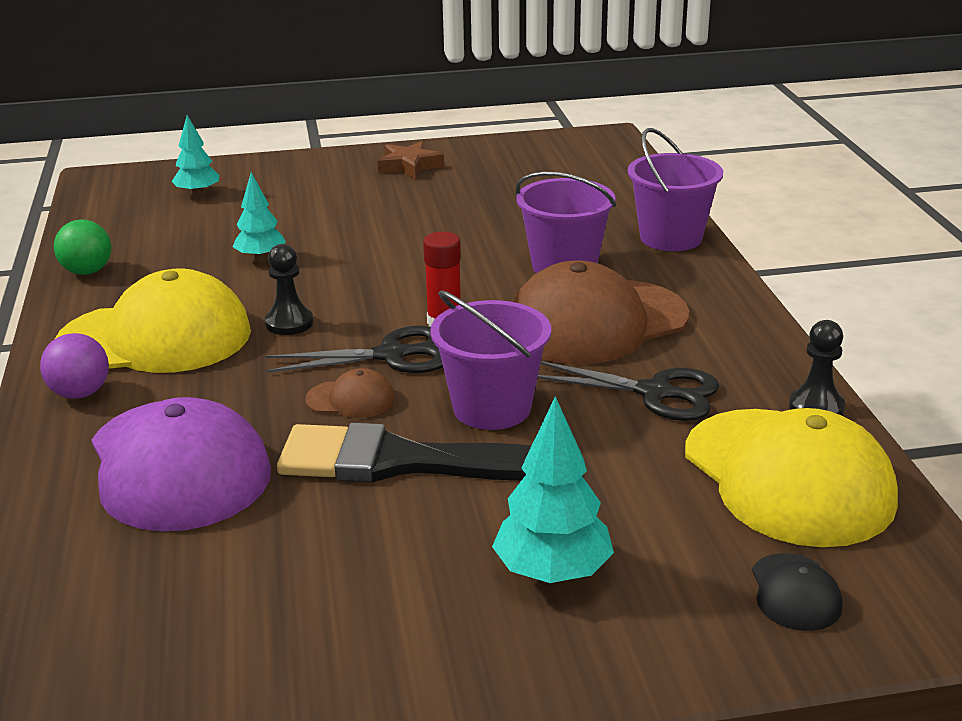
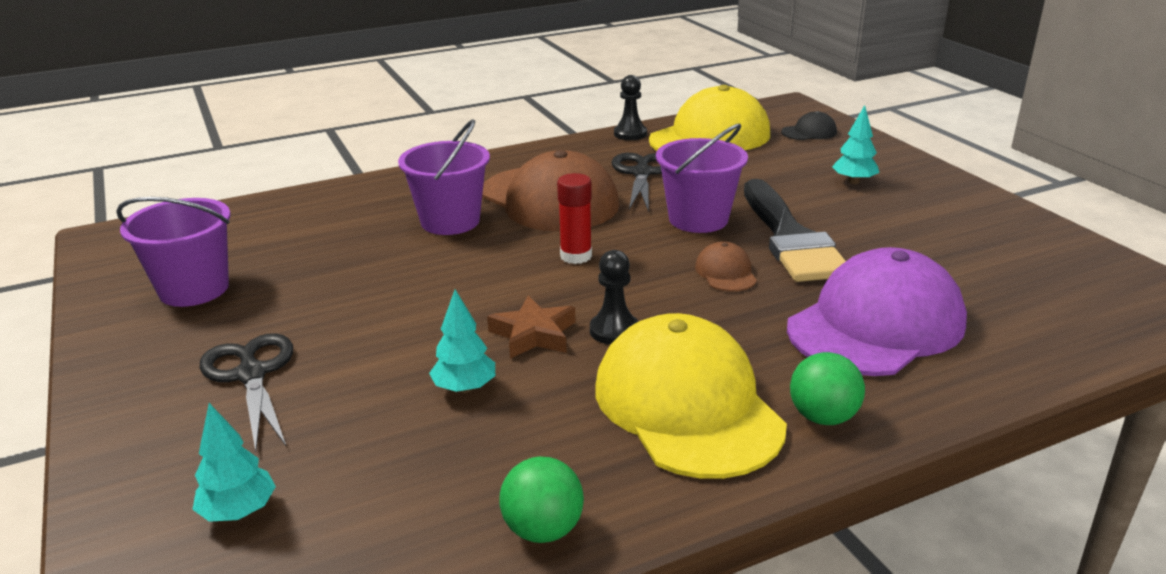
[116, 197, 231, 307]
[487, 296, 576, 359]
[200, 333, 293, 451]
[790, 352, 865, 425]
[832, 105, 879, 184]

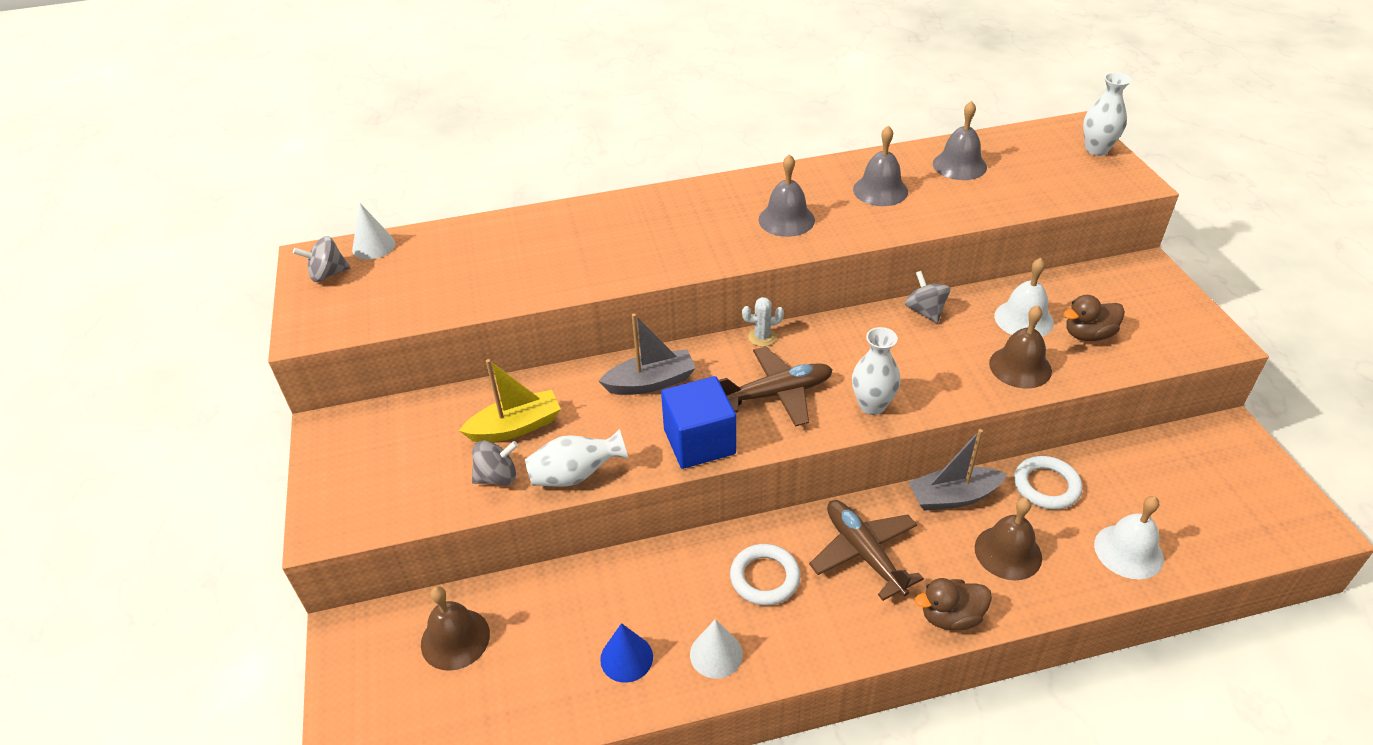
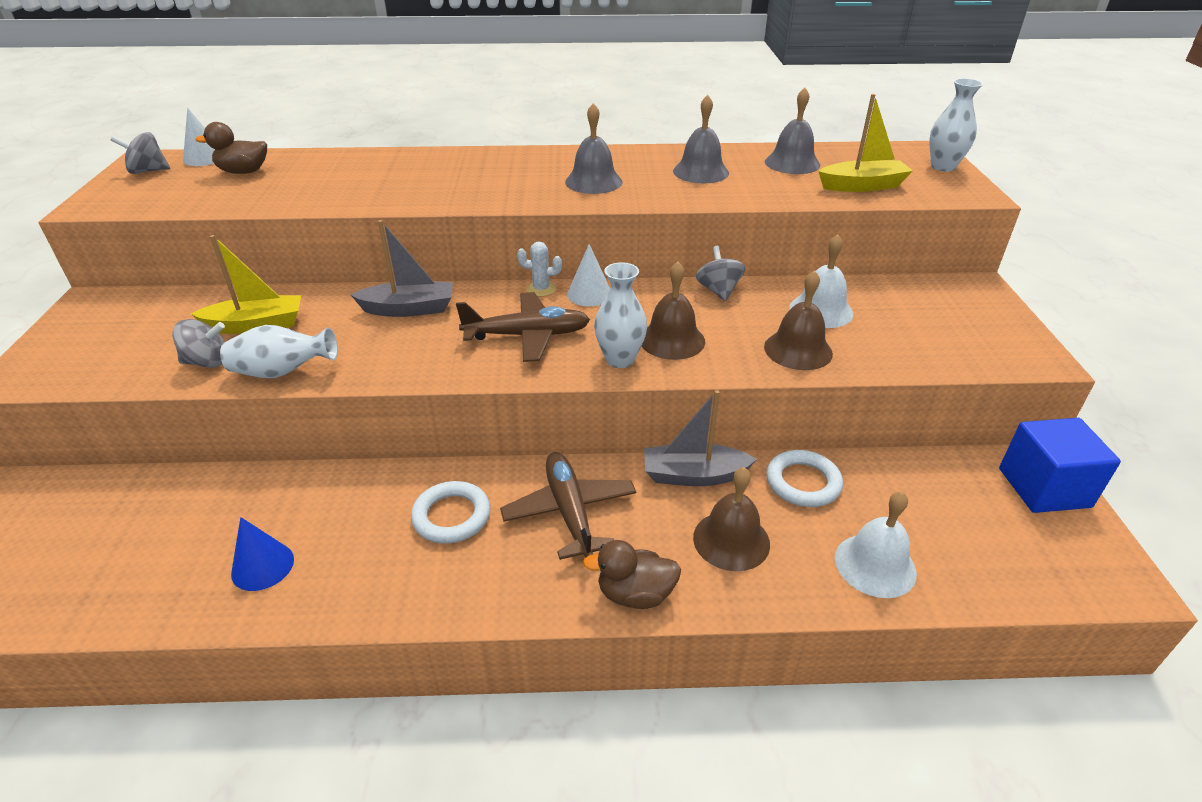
[195, 122, 267, 174]
[999, 418, 1121, 513]
[641, 262, 705, 360]
[567, 244, 610, 306]
[818, 94, 913, 192]

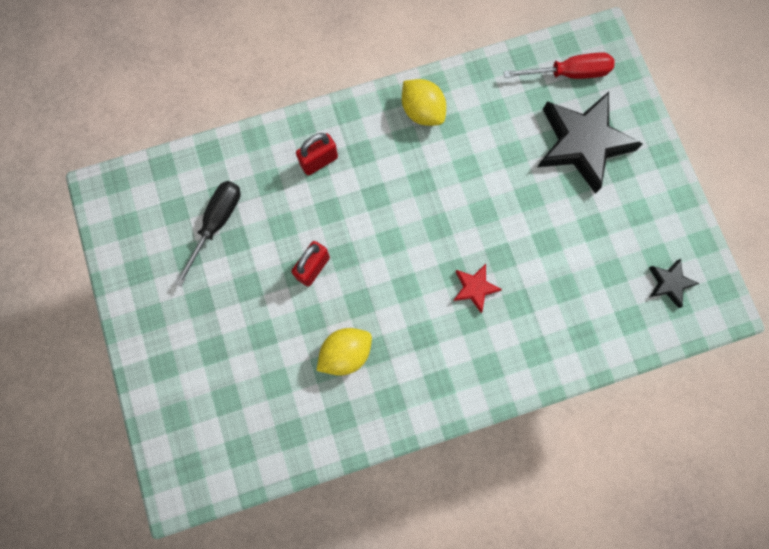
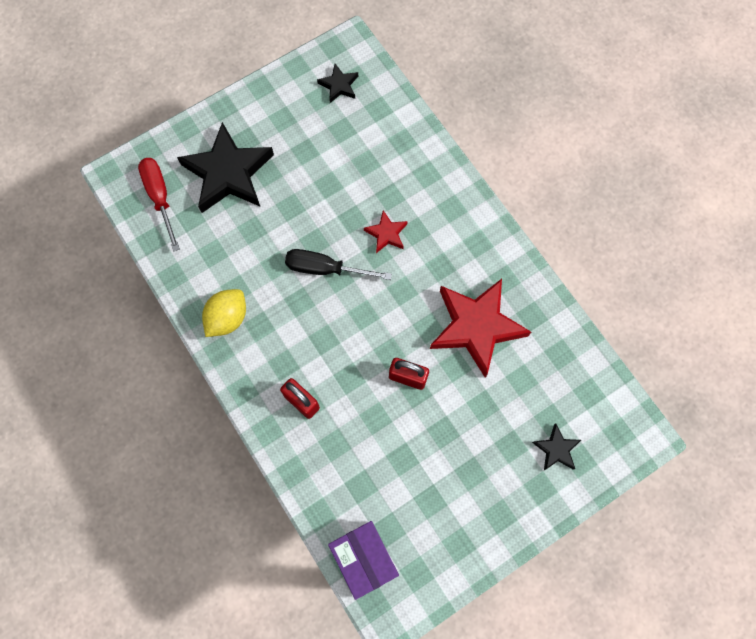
[285, 249, 392, 280]
[430, 279, 531, 378]
[532, 424, 581, 470]
[328, 521, 399, 600]

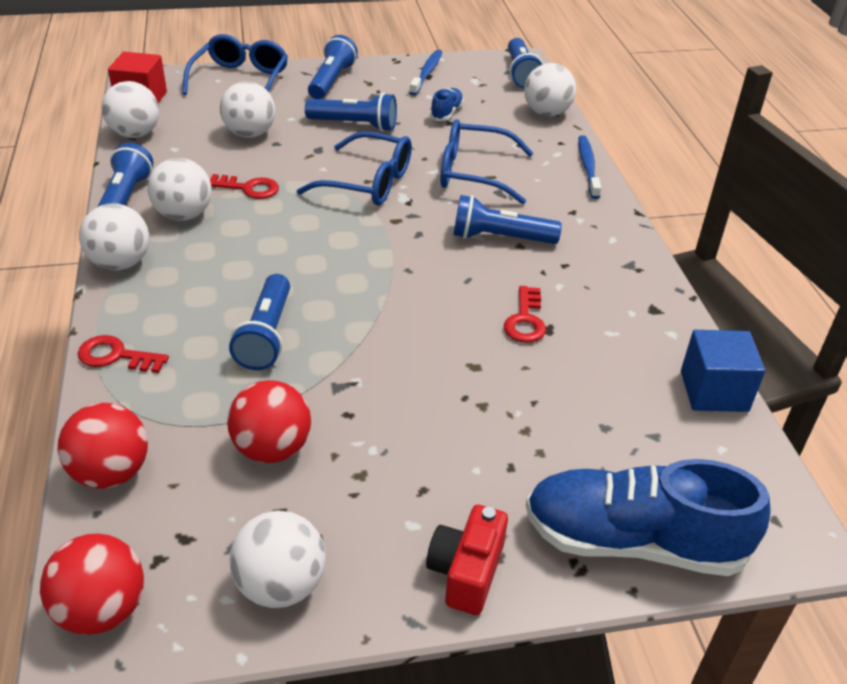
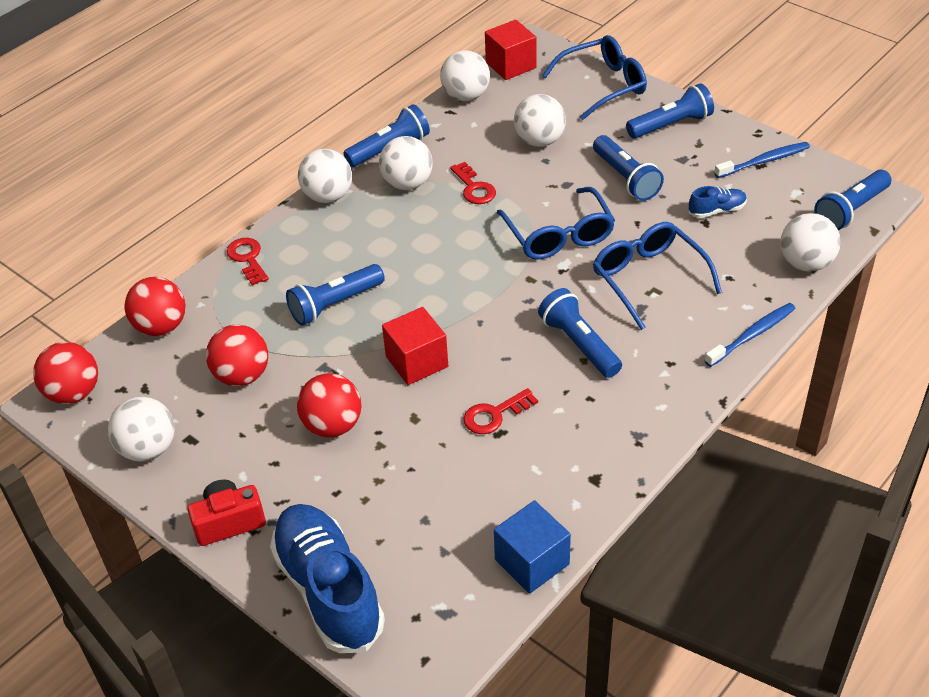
[382, 307, 448, 385]
[297, 373, 362, 437]

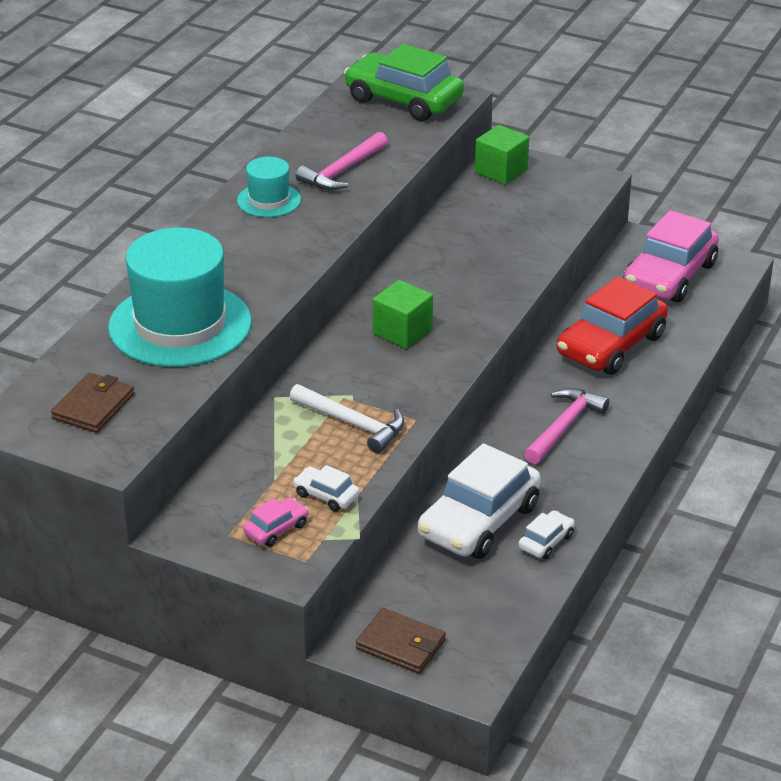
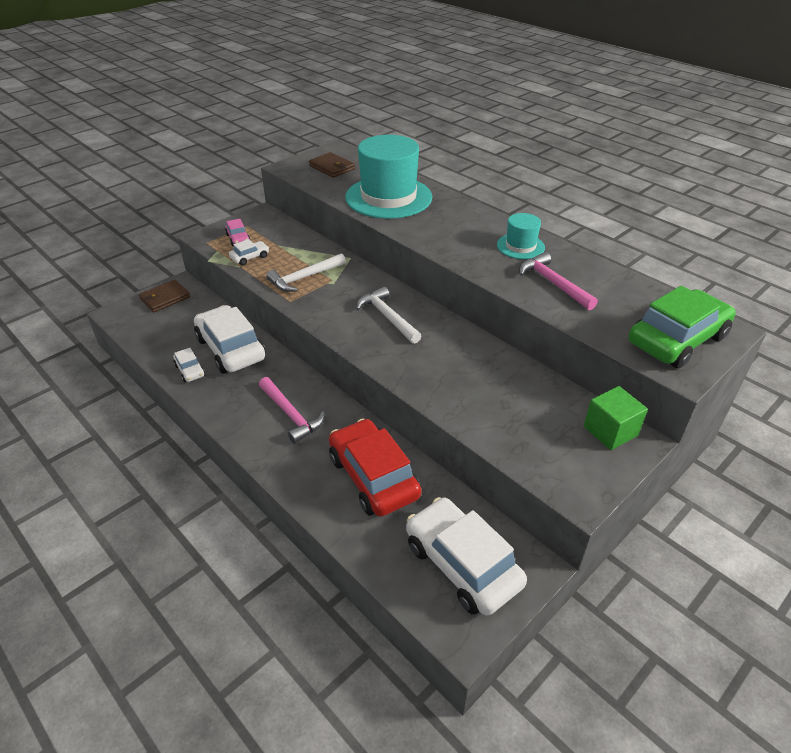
[406, 497, 527, 616]
[356, 286, 421, 344]

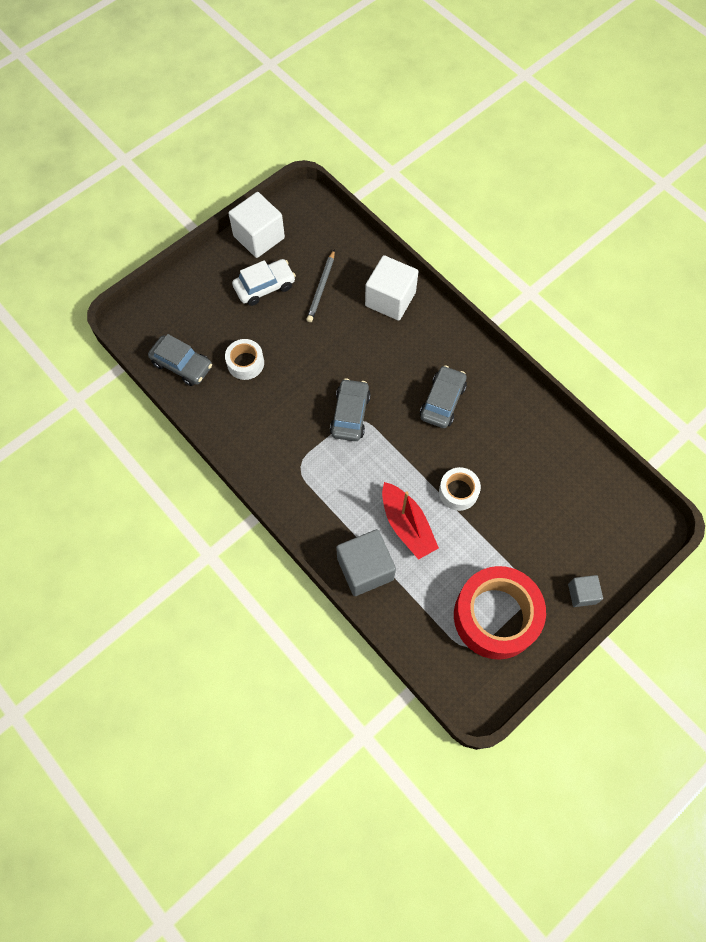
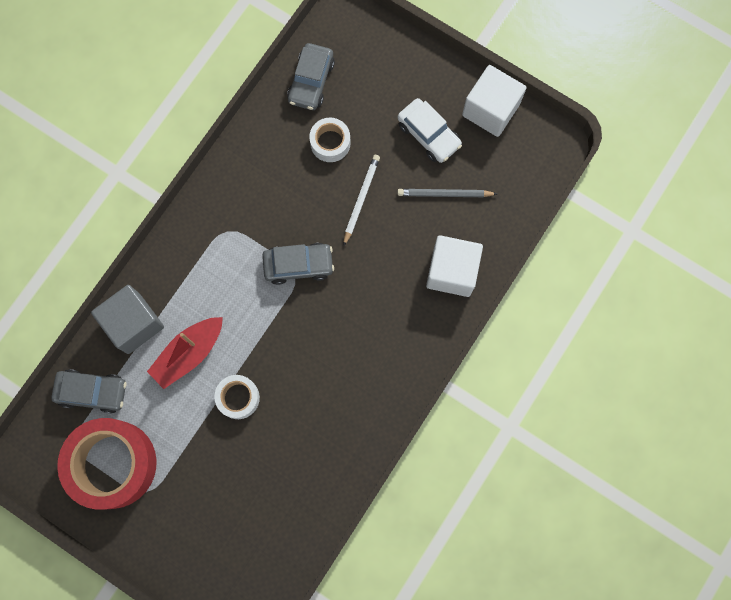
[51, 369, 126, 413]
[568, 575, 603, 607] (first image)
[343, 155, 380, 247]

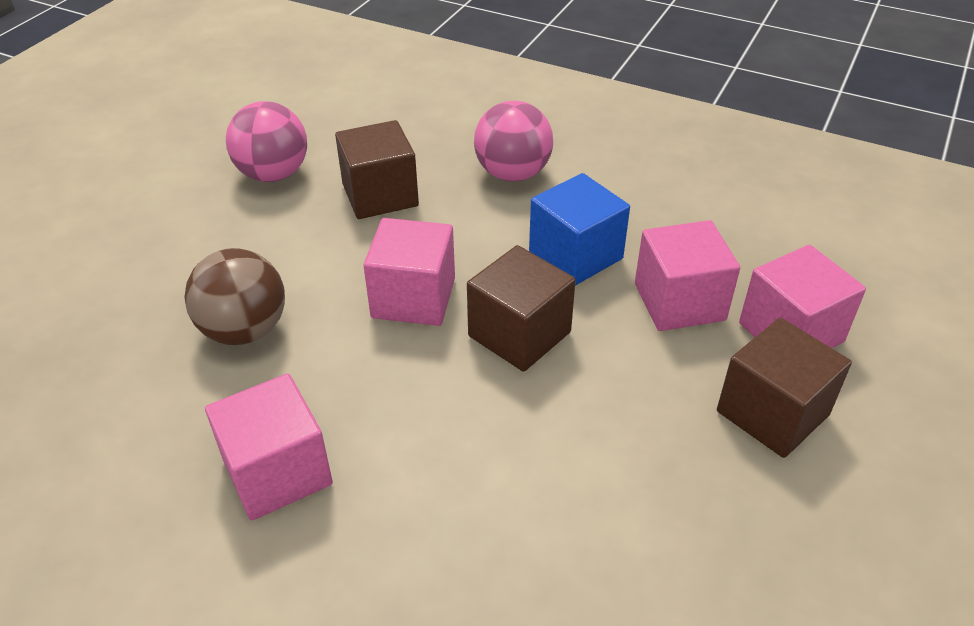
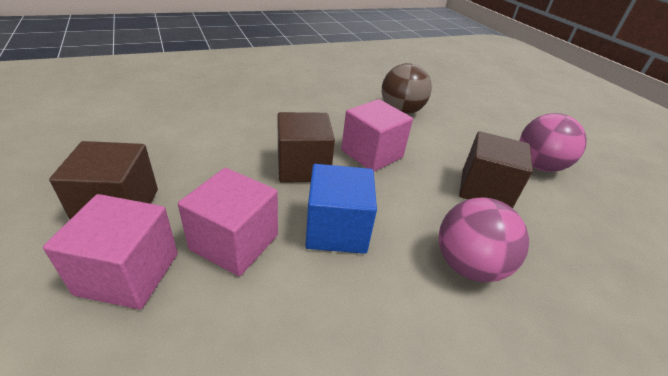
[205, 374, 333, 520] (first image)

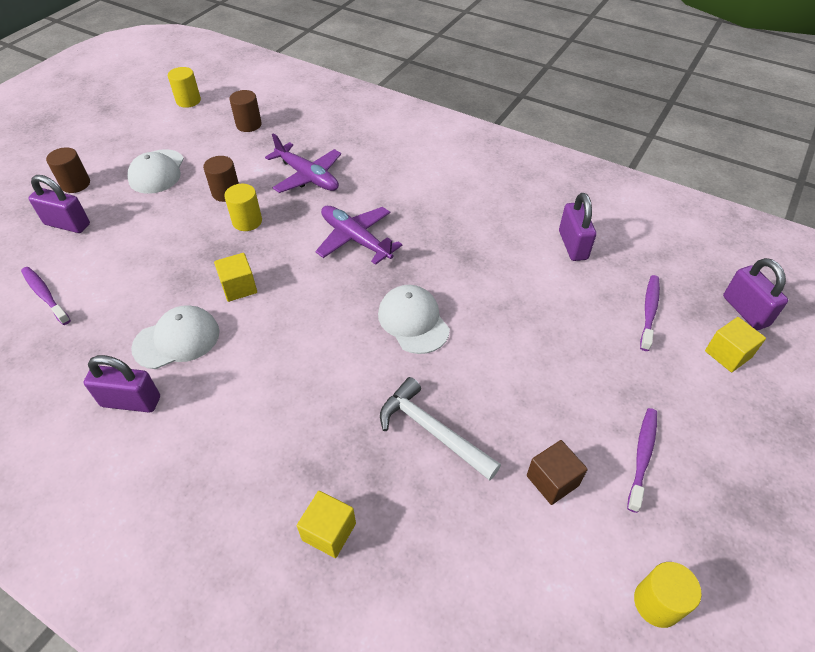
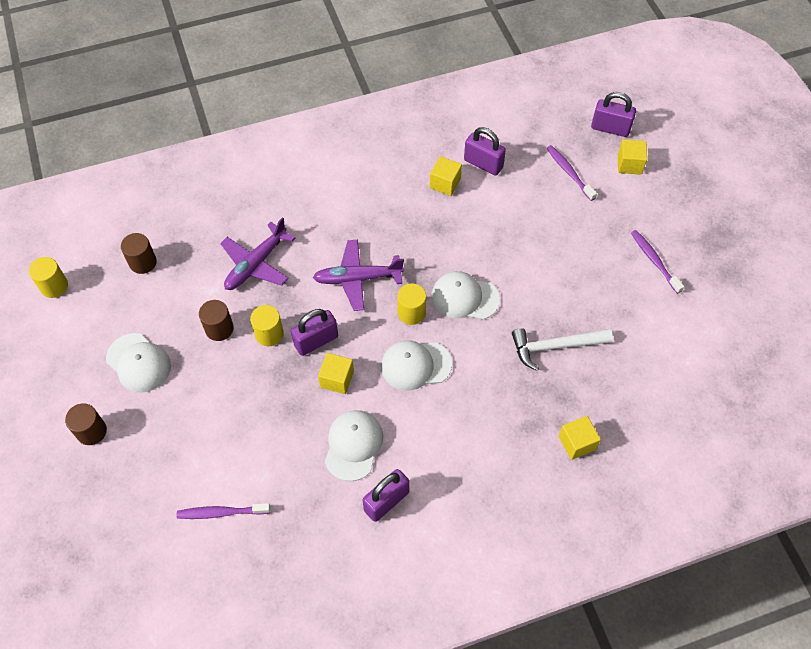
[220, 217, 295, 290]
[291, 309, 338, 356]
[527, 440, 588, 505] (first image)
[397, 284, 426, 325]
[430, 156, 462, 196]
[381, 340, 452, 391]

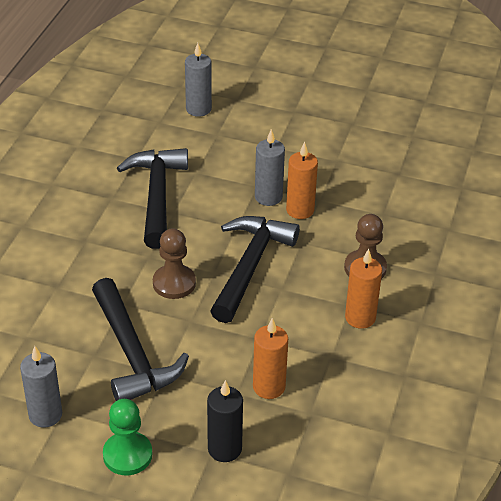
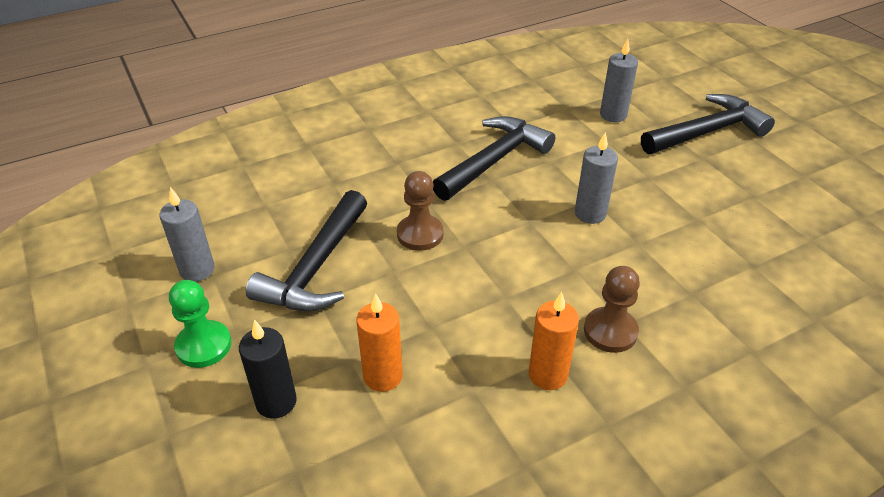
[286, 142, 318, 219] (first image)
[641, 94, 775, 154]

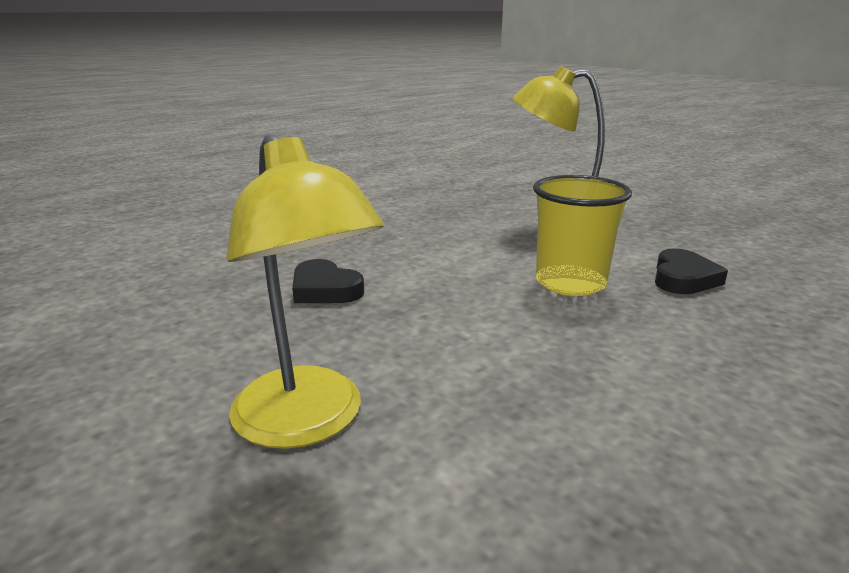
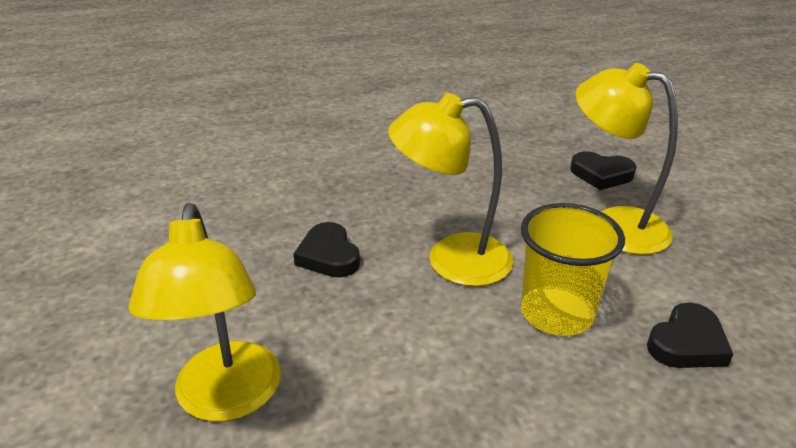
[388, 93, 513, 286]
[570, 151, 636, 190]

